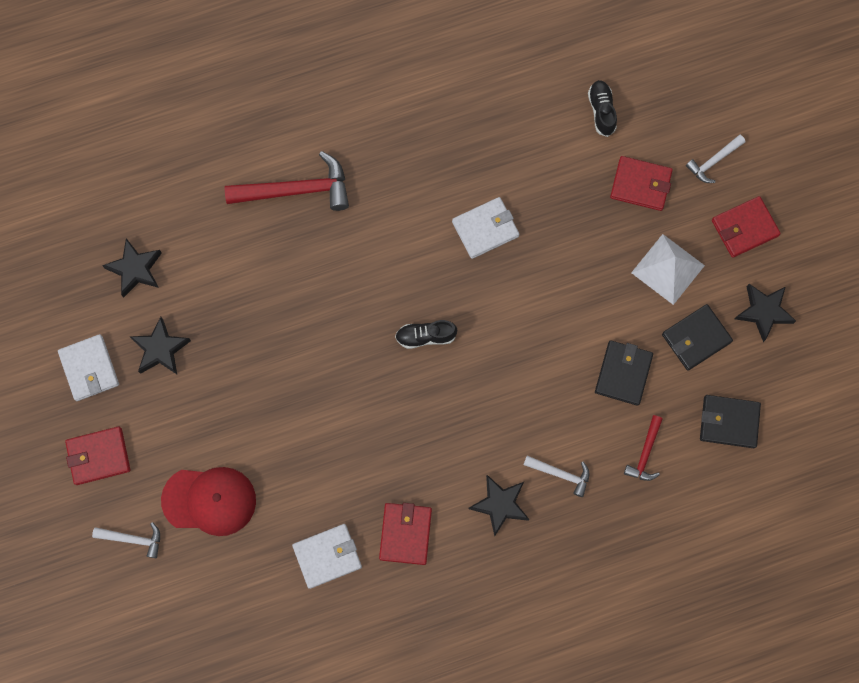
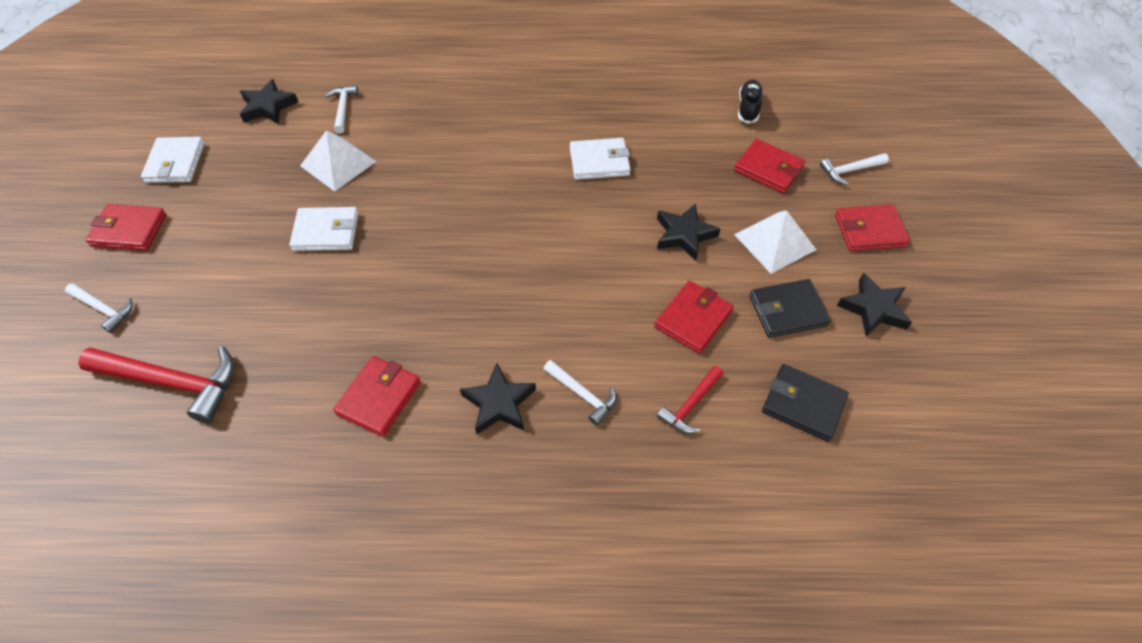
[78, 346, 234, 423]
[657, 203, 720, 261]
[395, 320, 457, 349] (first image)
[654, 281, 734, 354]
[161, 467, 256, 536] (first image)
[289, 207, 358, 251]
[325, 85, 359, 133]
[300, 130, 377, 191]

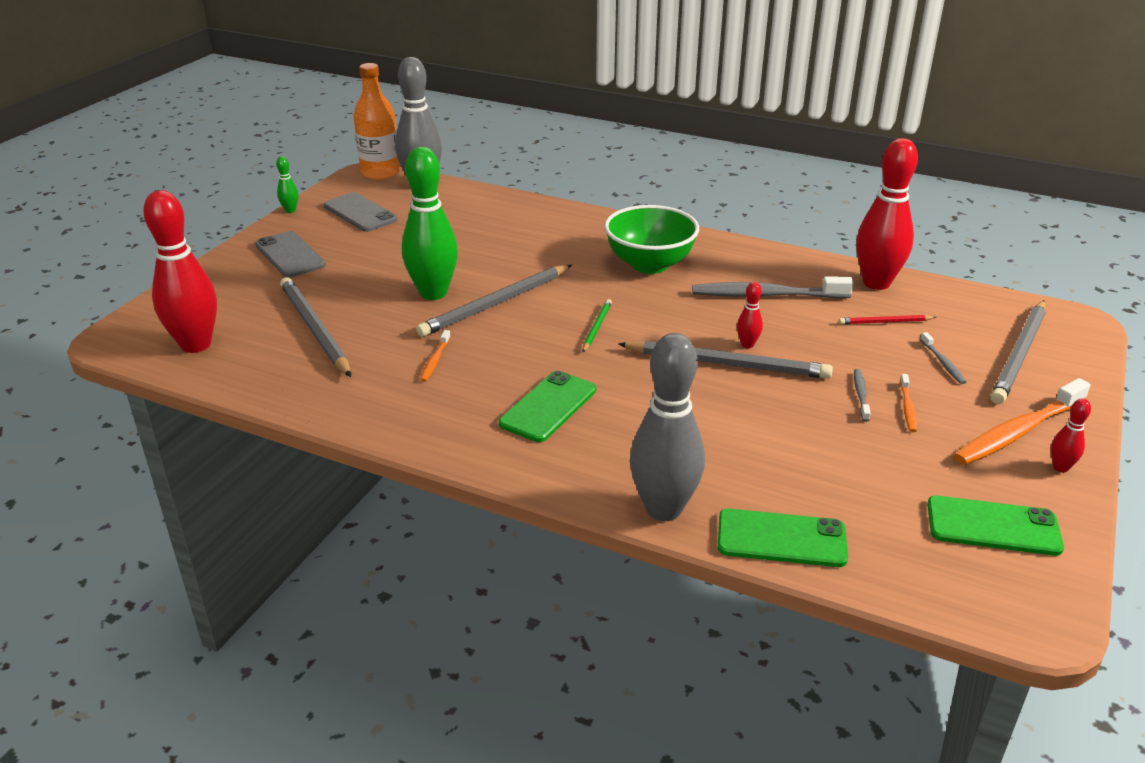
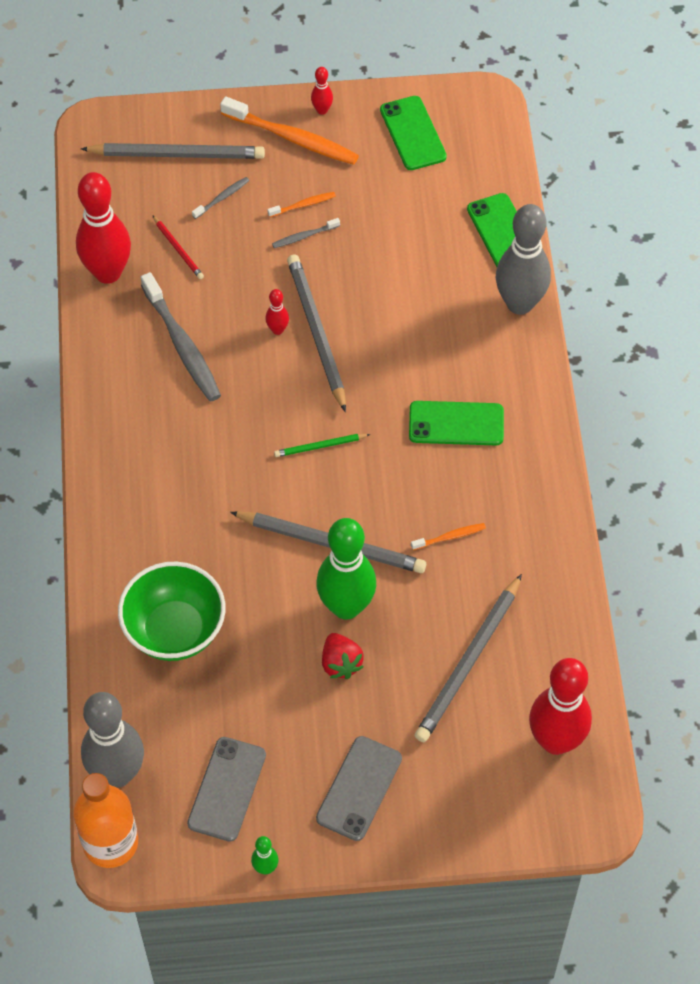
[118, 562, 226, 661]
[322, 633, 364, 679]

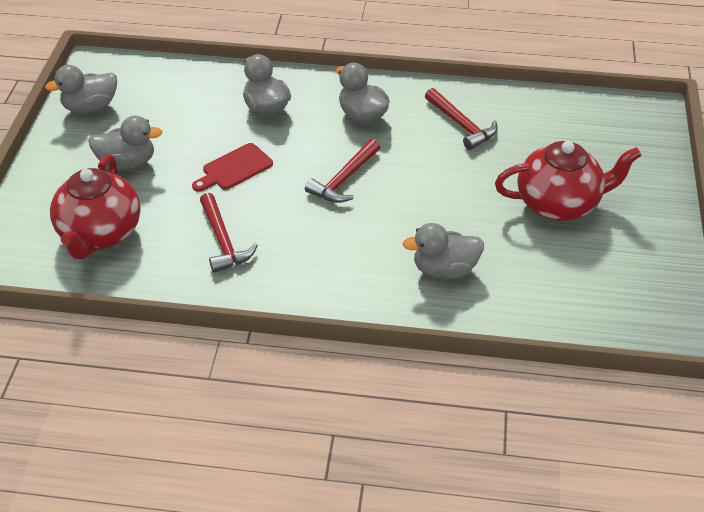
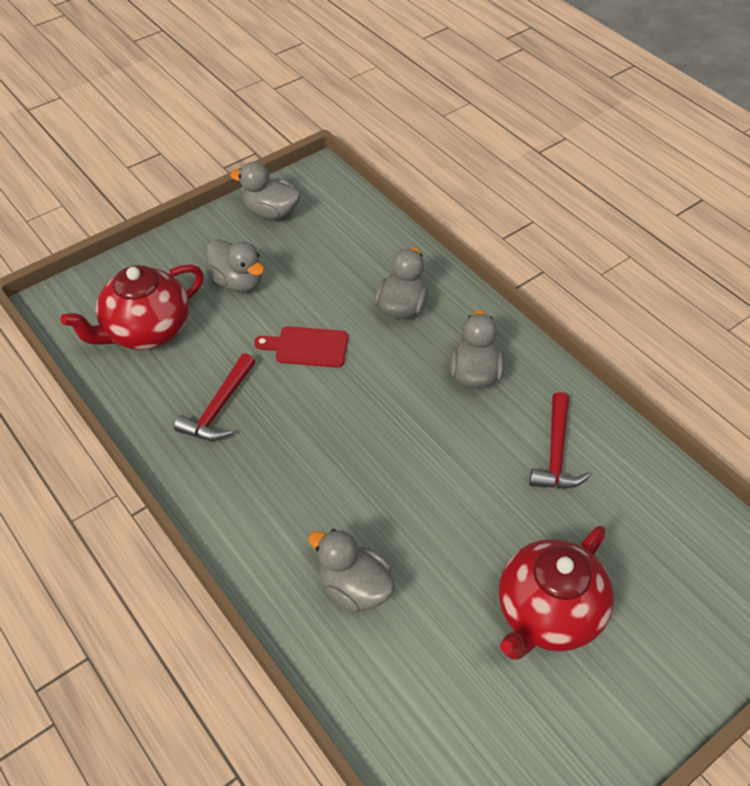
[305, 139, 380, 203] (first image)
[499, 526, 614, 660]

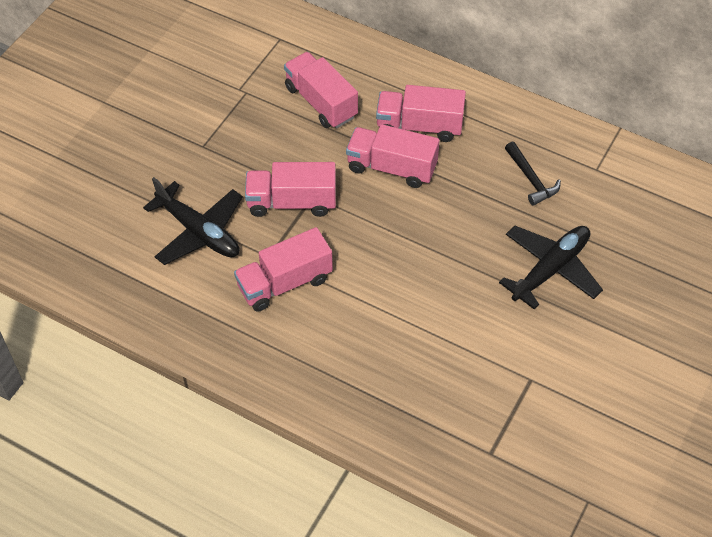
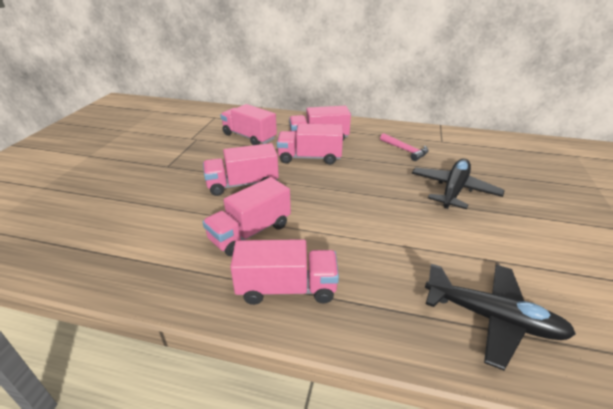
[380, 133, 428, 161]
[425, 264, 576, 370]
[230, 239, 339, 305]

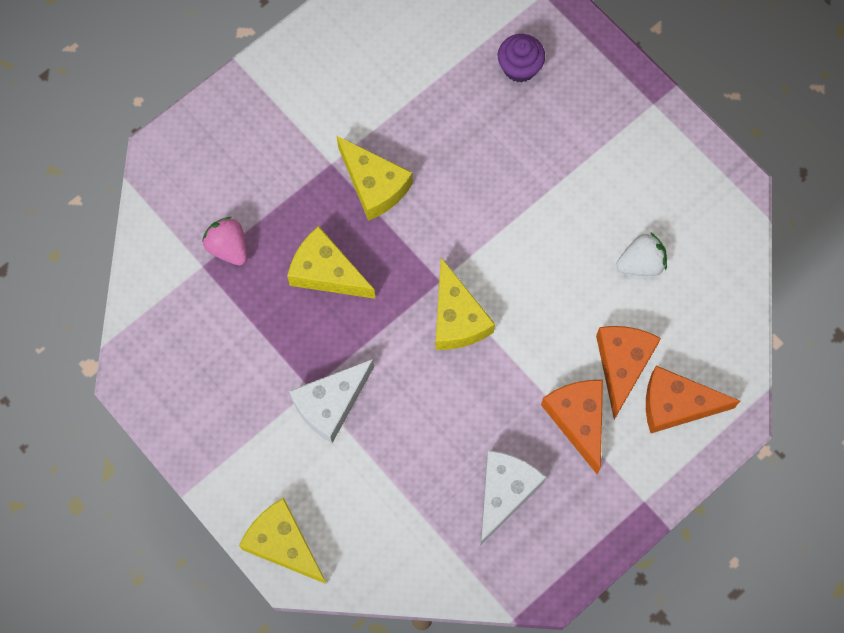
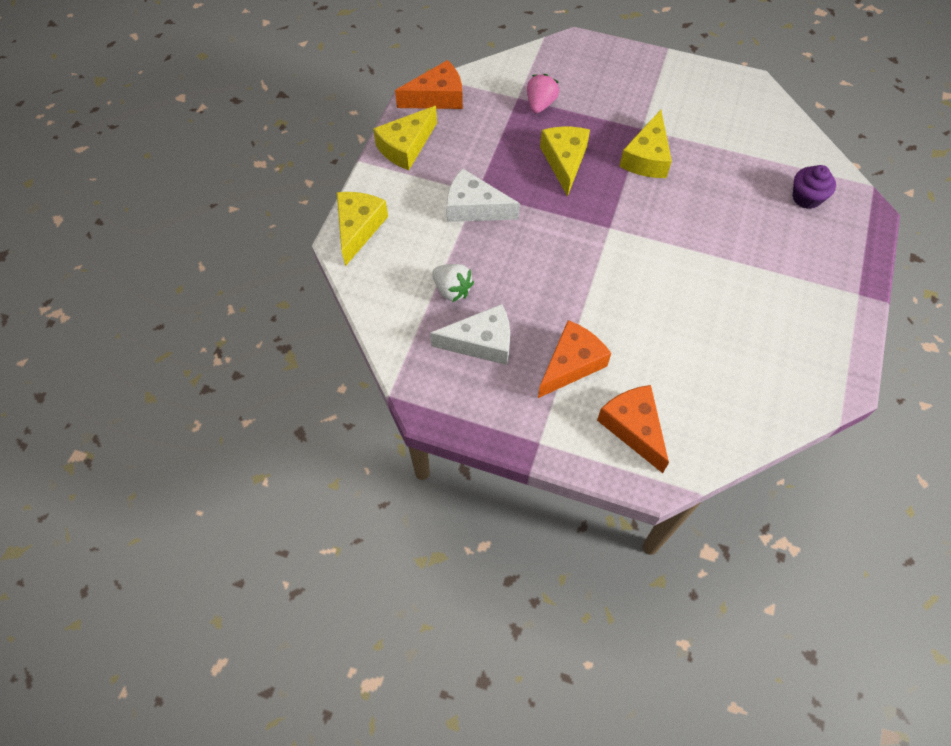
[432, 264, 474, 302]
[373, 106, 437, 170]
[395, 60, 463, 109]

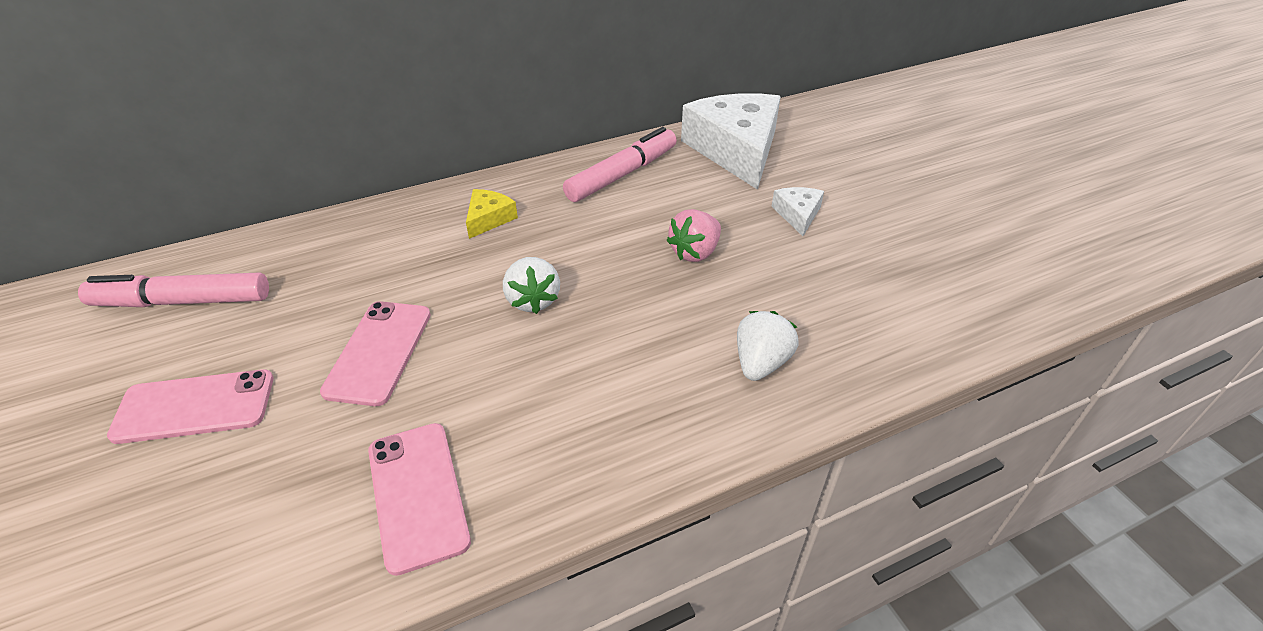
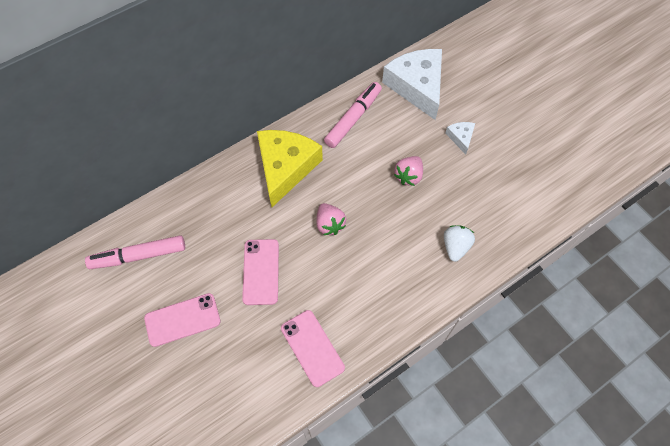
[257, 130, 323, 207]
[317, 203, 346, 235]

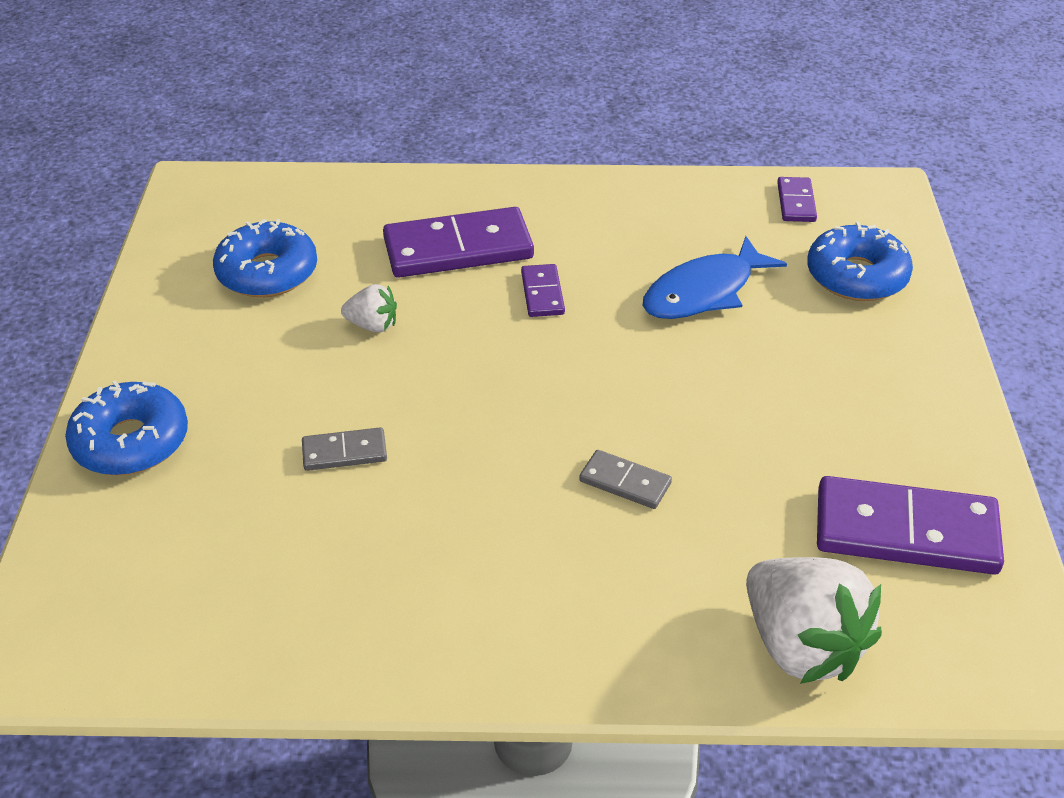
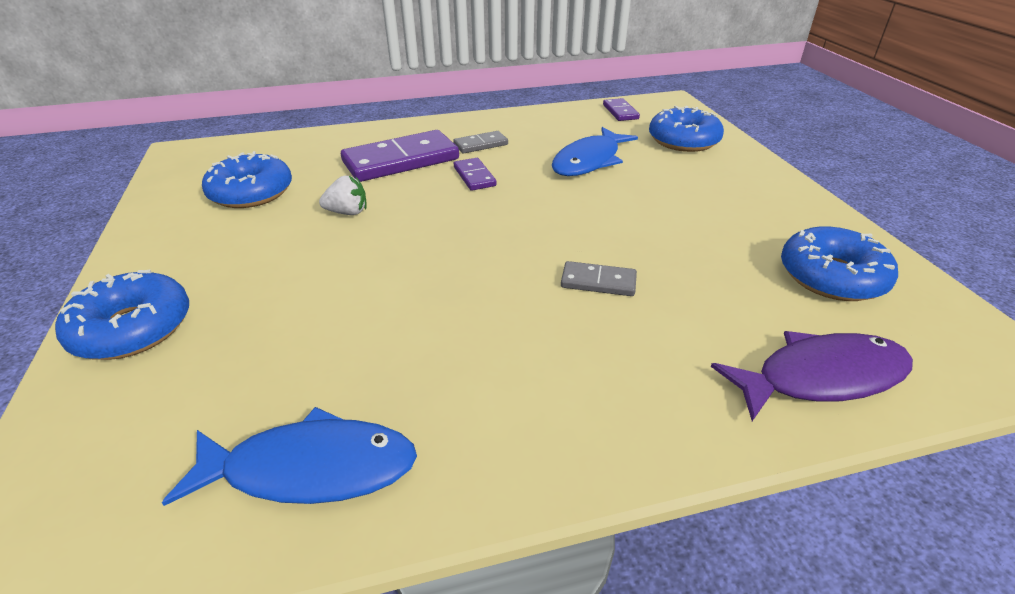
[453, 131, 508, 154]
[781, 226, 898, 301]
[711, 331, 913, 421]
[162, 407, 417, 506]

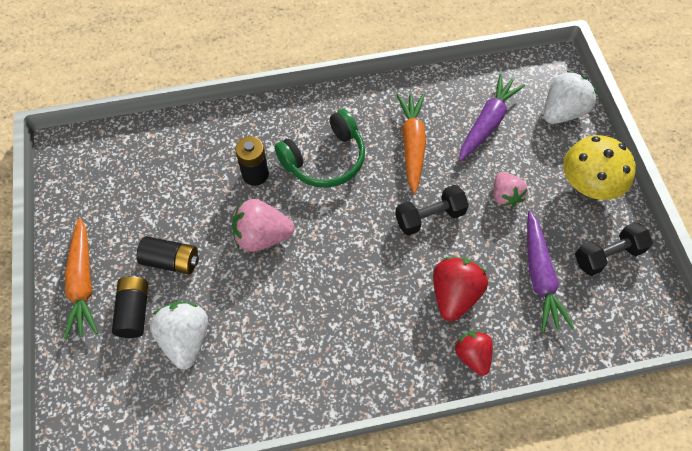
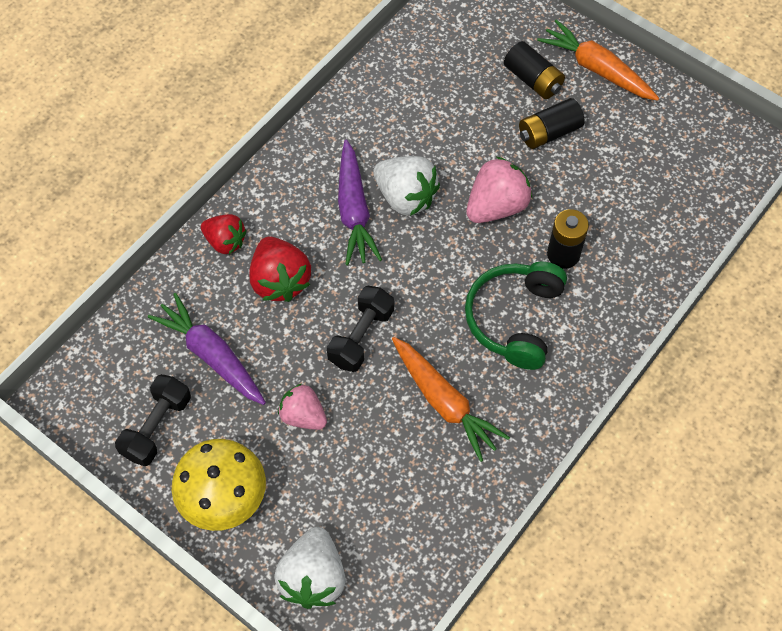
[338, 140, 382, 265]
[373, 156, 440, 216]

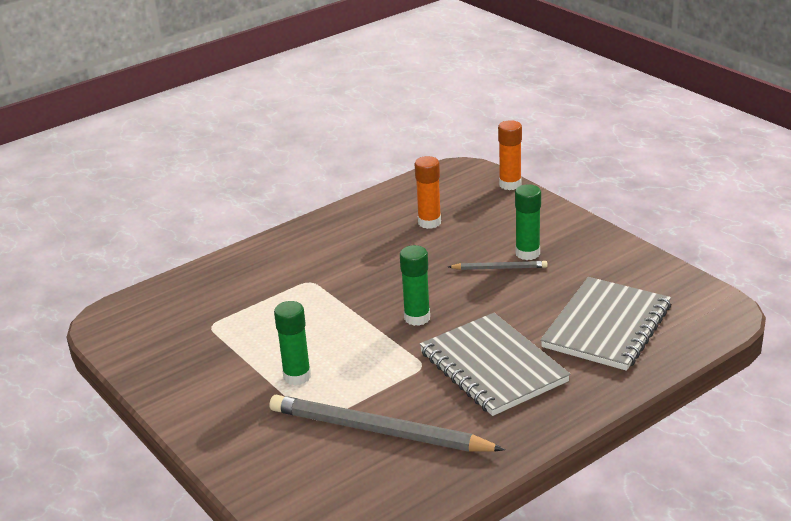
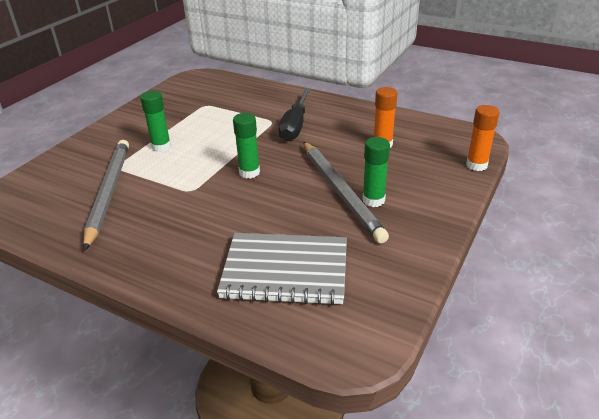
[304, 142, 389, 243]
[420, 313, 570, 416] (first image)
[279, 89, 311, 141]

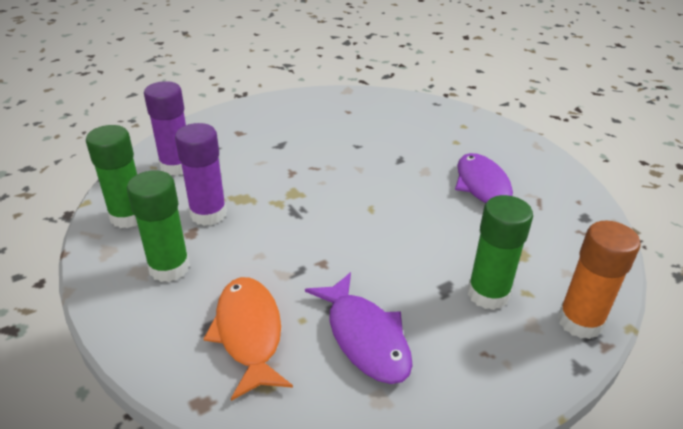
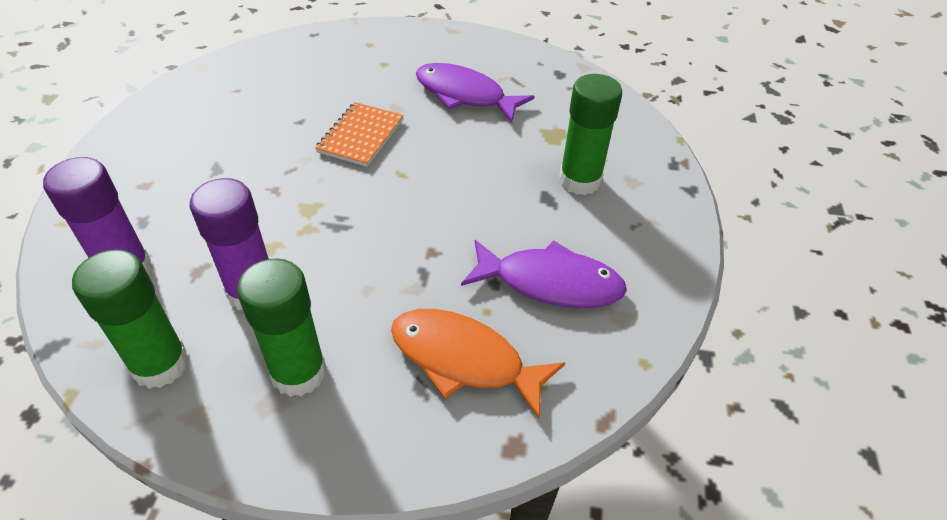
[557, 221, 640, 339] (first image)
[315, 102, 404, 167]

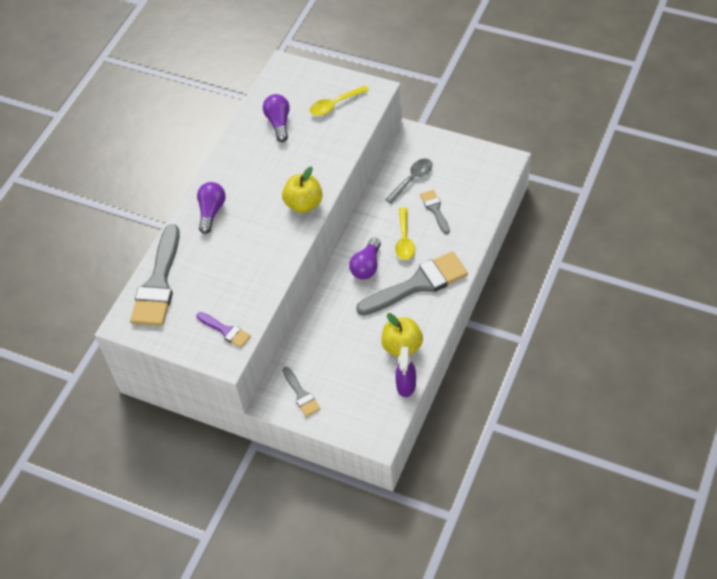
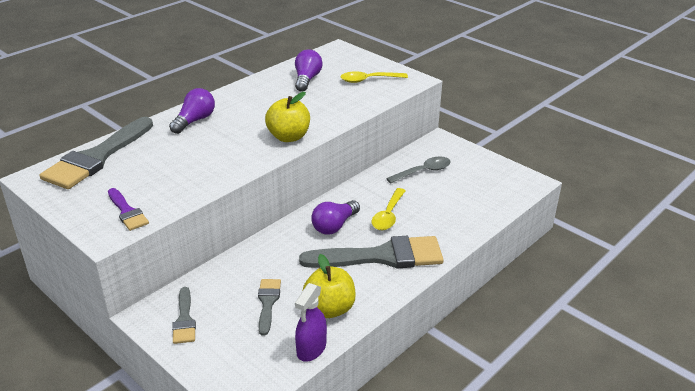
[258, 279, 281, 336]

